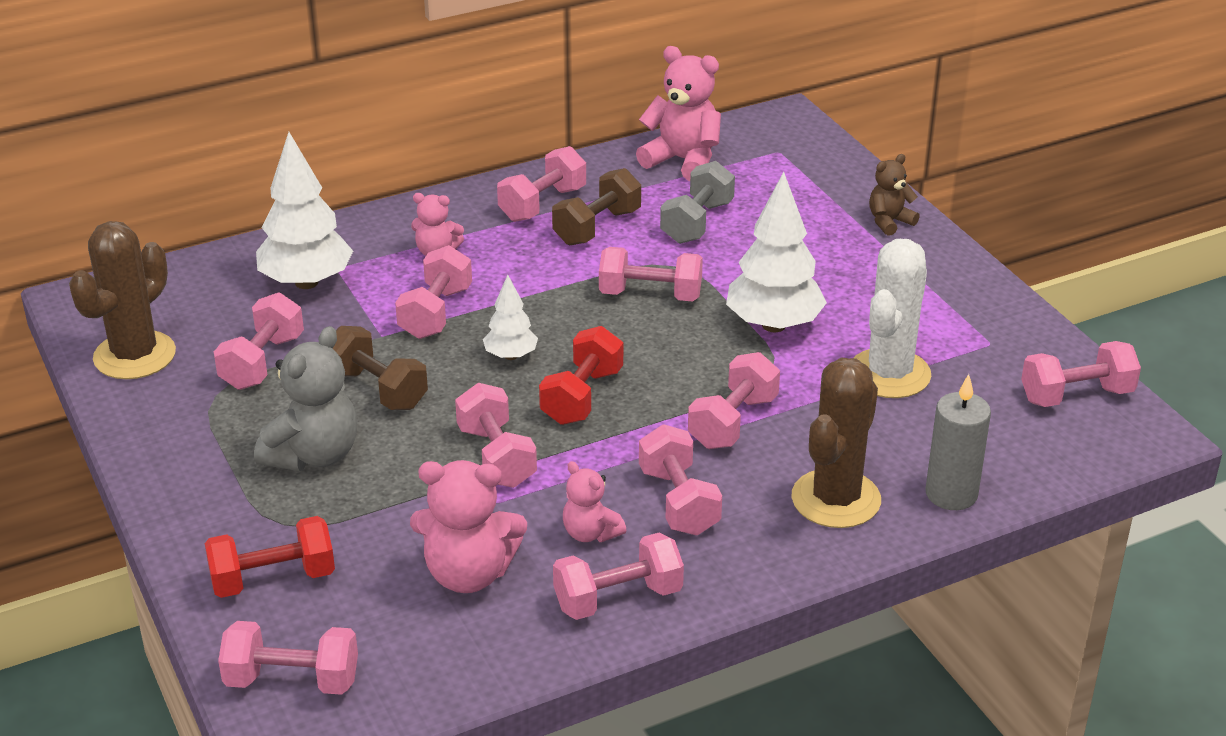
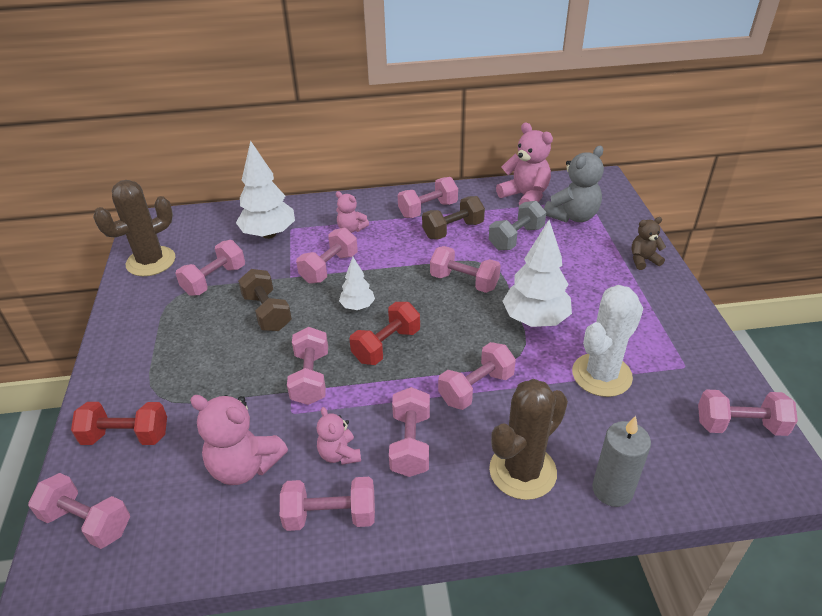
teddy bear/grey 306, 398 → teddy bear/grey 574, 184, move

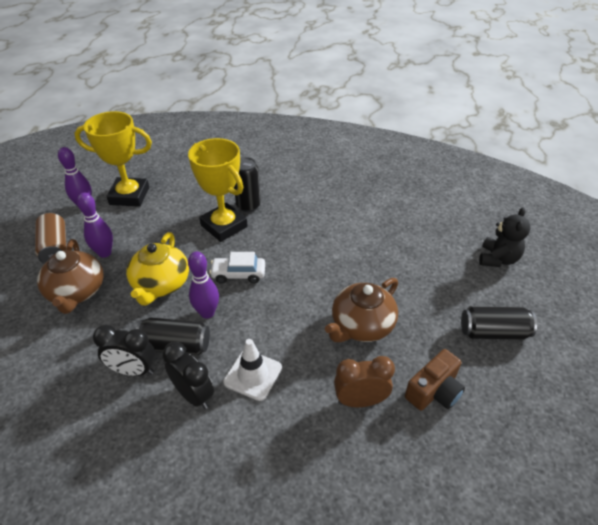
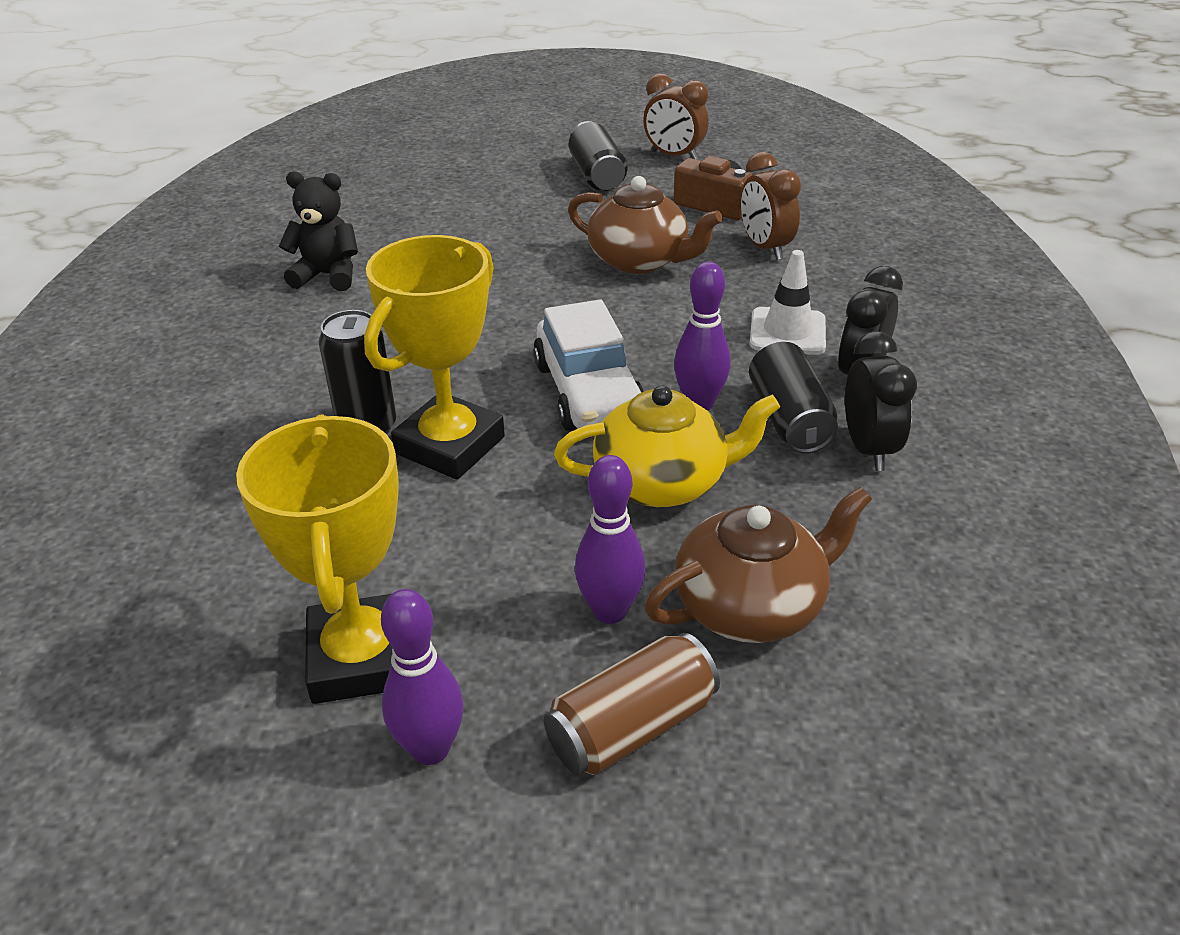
car/white 237, 267 → car/white 588, 365, x1.55
teddy bear/black 504, 237 → teddy bear/black 318, 231, move
- → clock/brown 676, 116

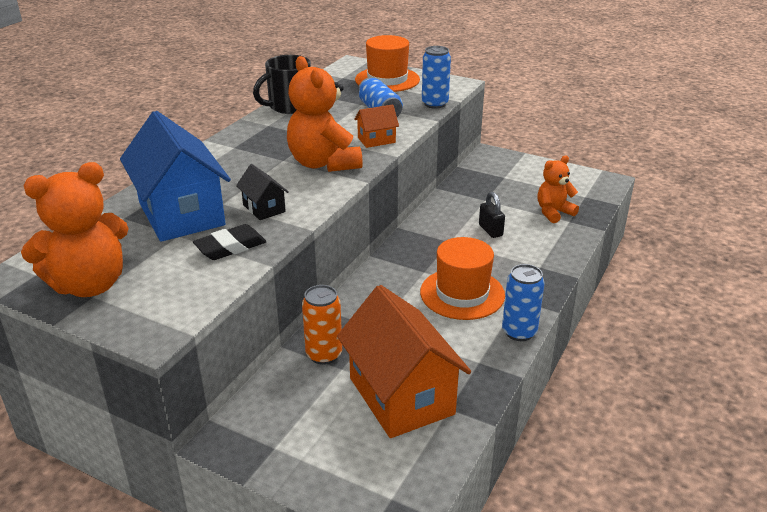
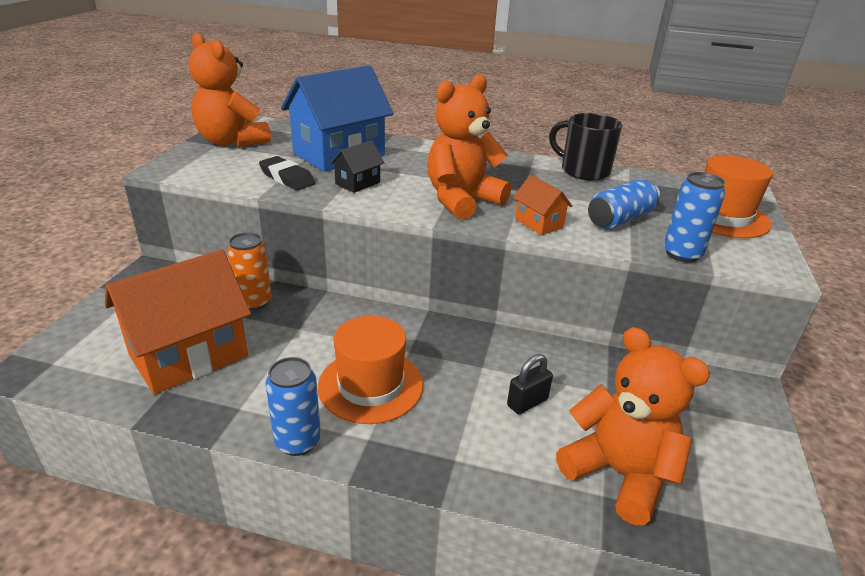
teddy bear/orange 558, 189 → teddy bear/orange 633, 426, x1.64

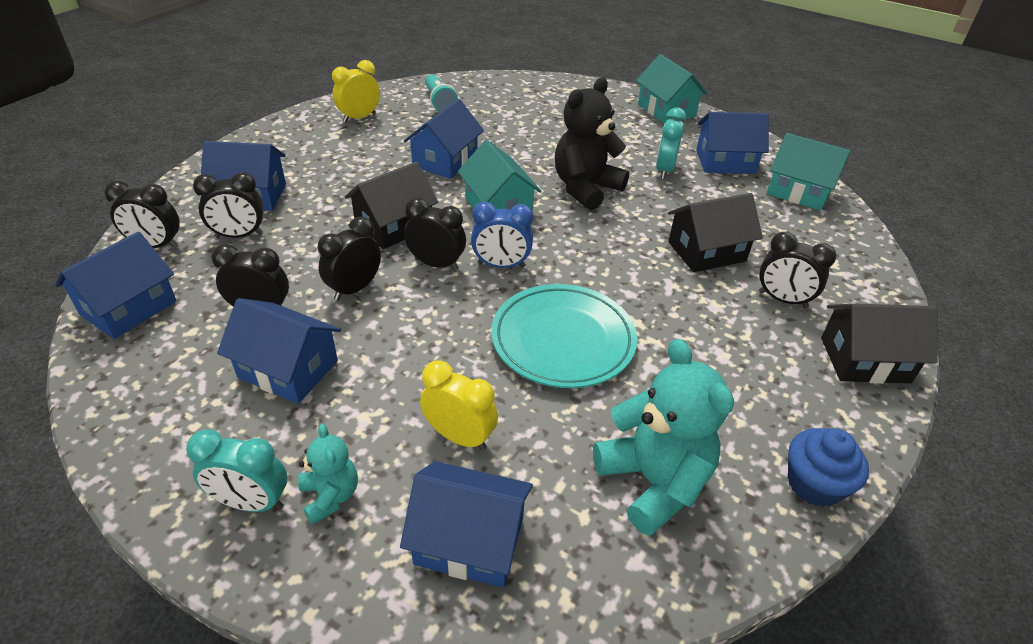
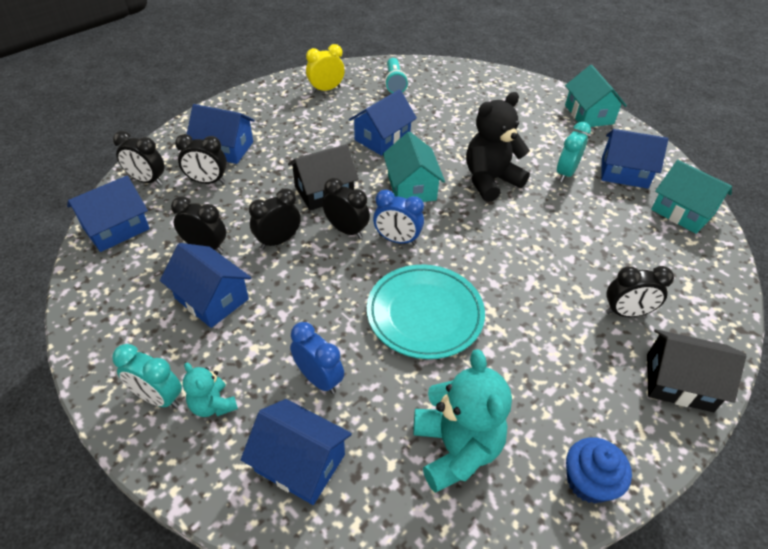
teddy bear/turquoise 328, 474 → teddy bear/turquoise 210, 389, 150 degrees clockwise
clock/yellow 459, 405 → clock/blue 317, 358
house/black 715, 232 → -
clock/black 797, 270 → clock/black 640, 291, 45 degrees counterclockwise

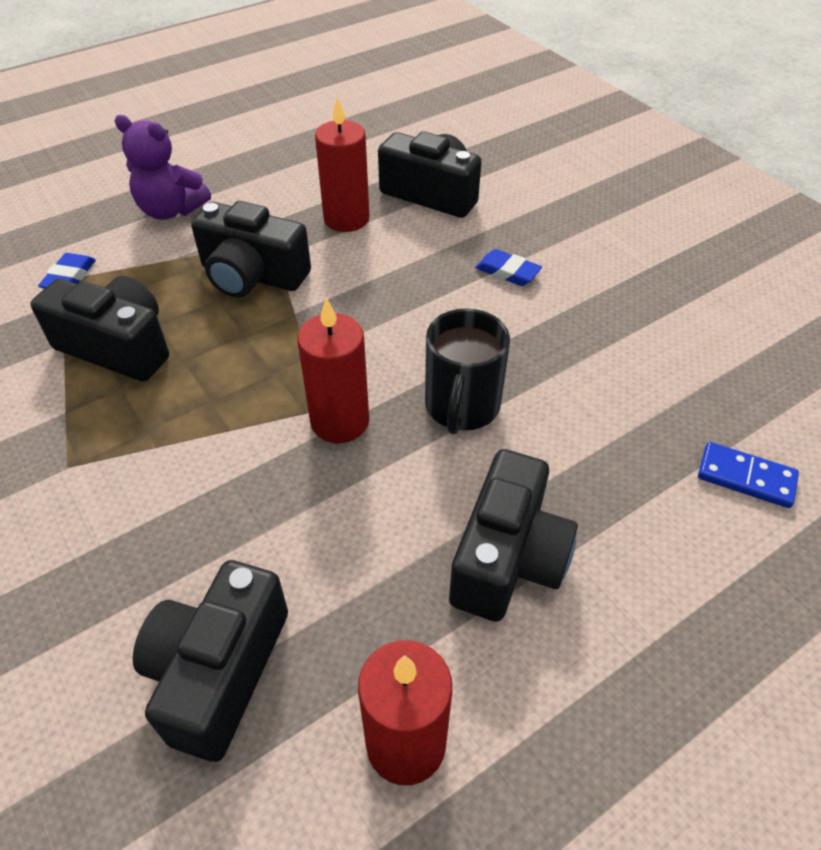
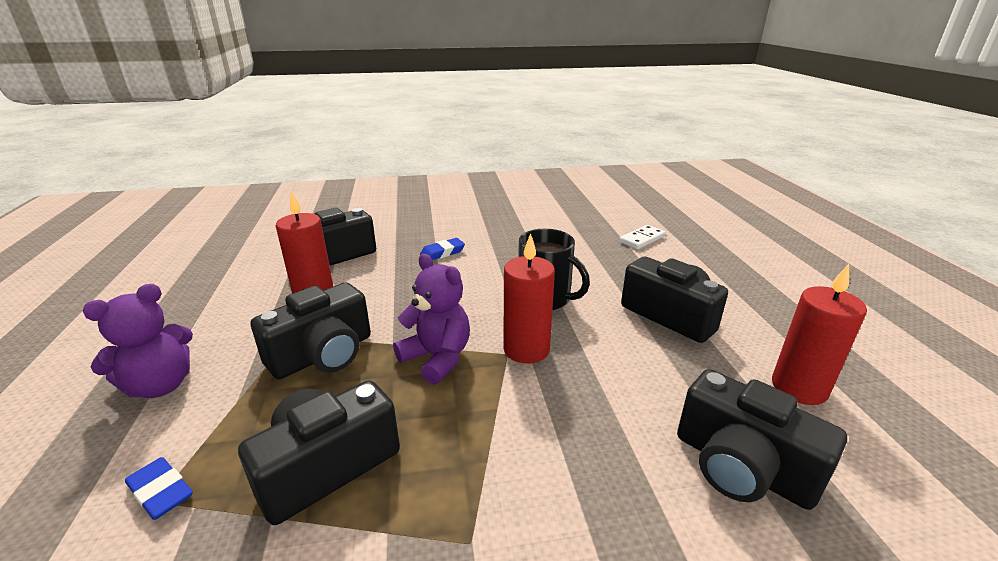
domino/blue 748, 475 → domino/white 642, 237
- → teddy bear/purple 431, 319

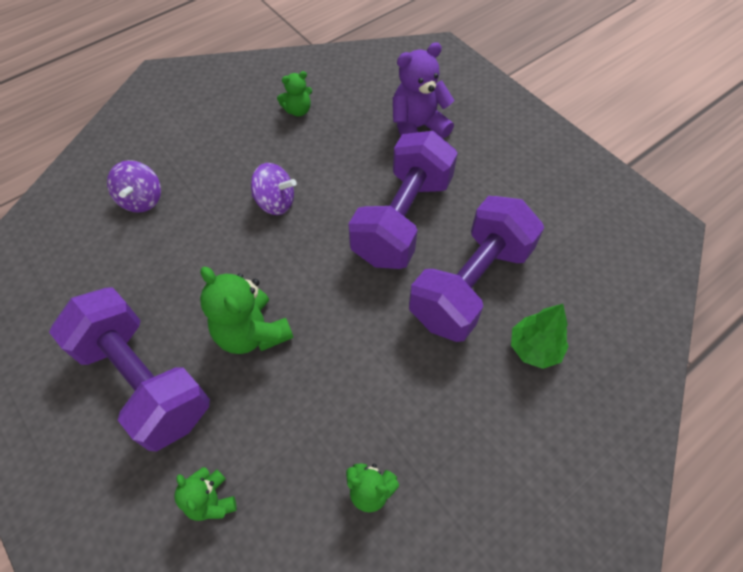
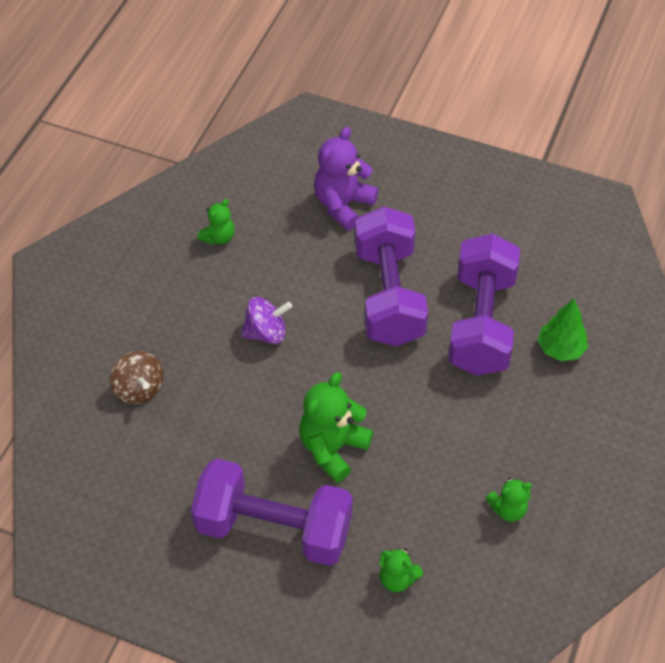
spinning top/purple 134, 186 → spinning top/brown 136, 377
teddy bear/green 247, 310 → teddy bear/green 336, 427, 105 degrees clockwise

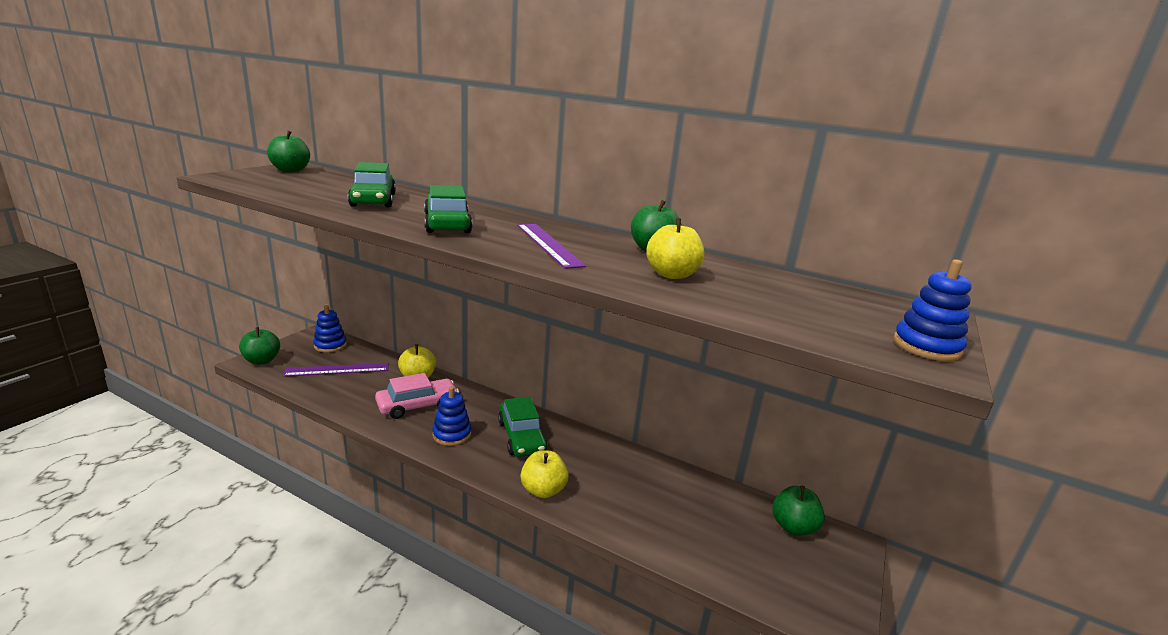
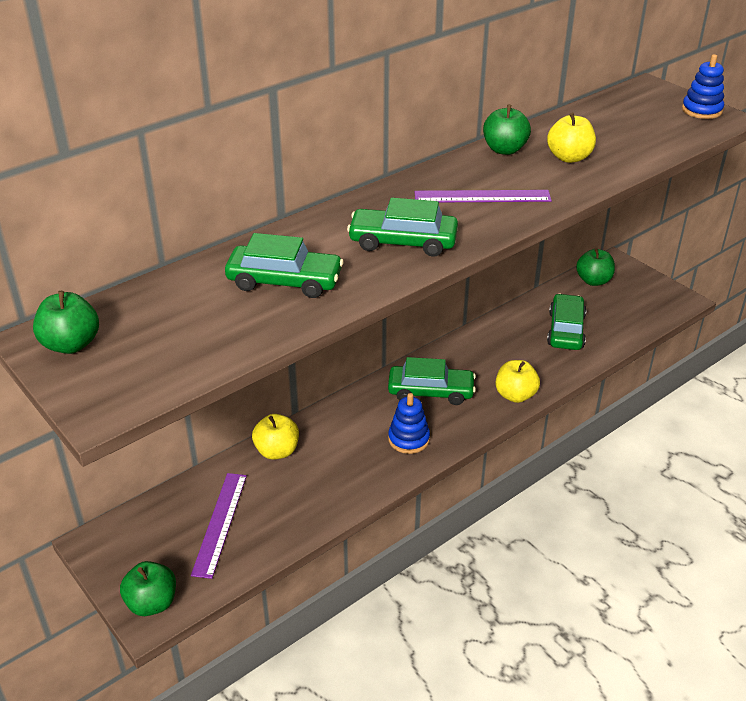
stacking toy/blue 330, 329 → -
car/pink 417, 396 → -
- → car/green 566, 322

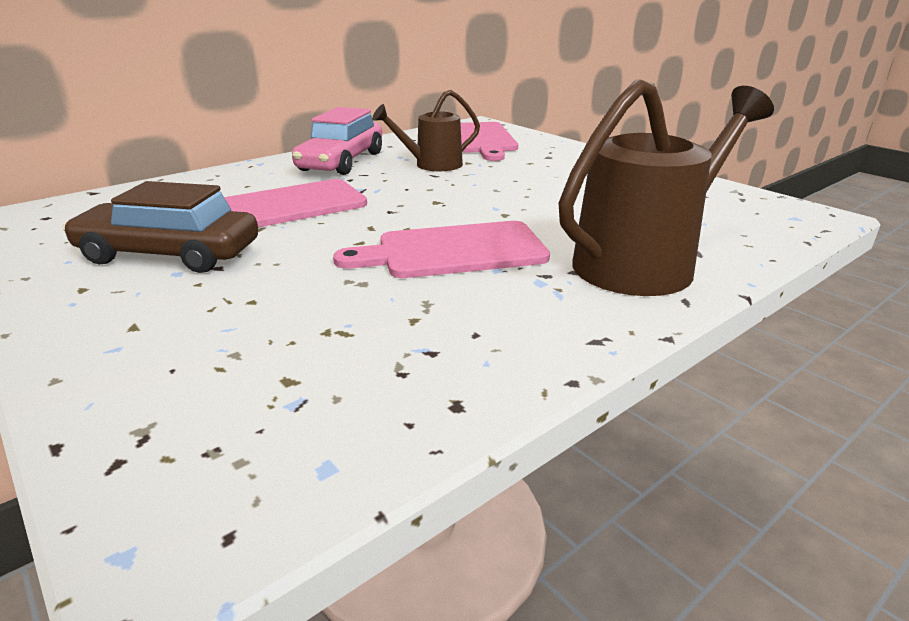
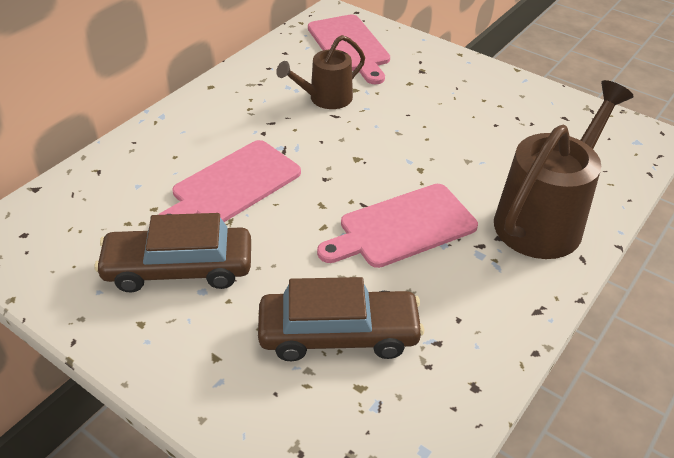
car/pink 337, 141 → -
- → car/brown 341, 319

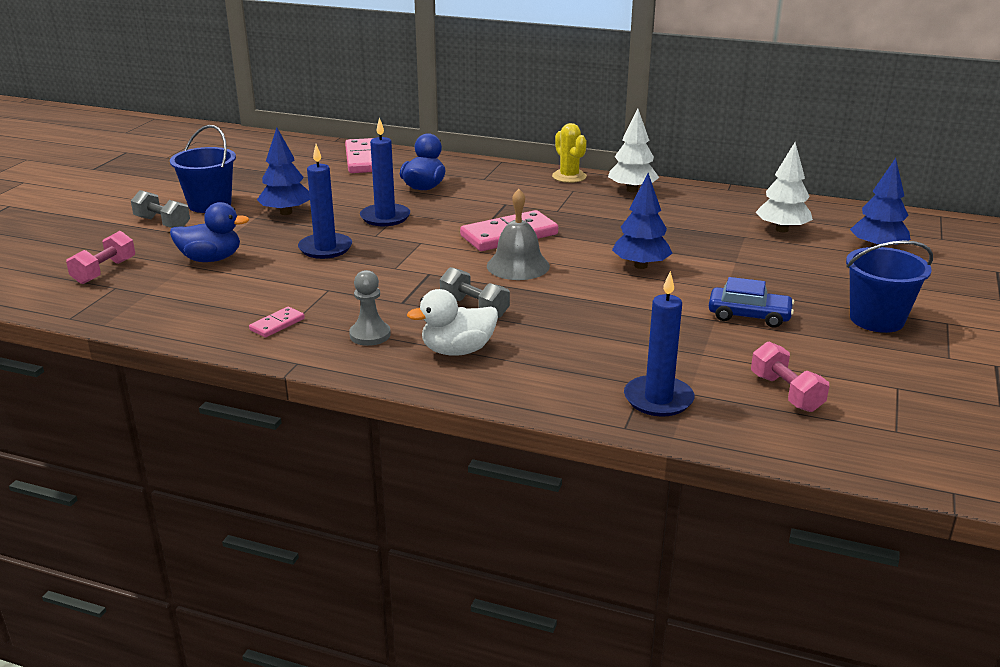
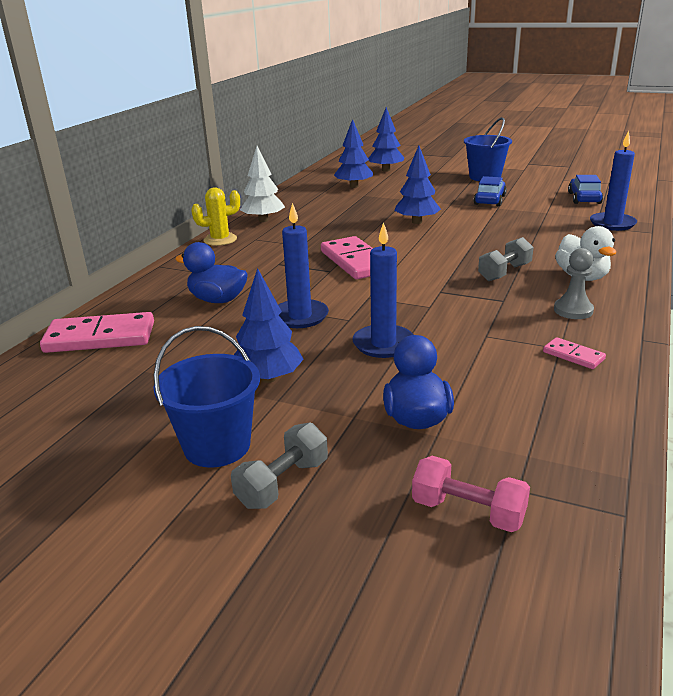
bell/grey 518, 234 → -
dumbbell/pink 790, 377 → car/blue 585, 189
tree/white 784, 187 → tree/blue 353, 153

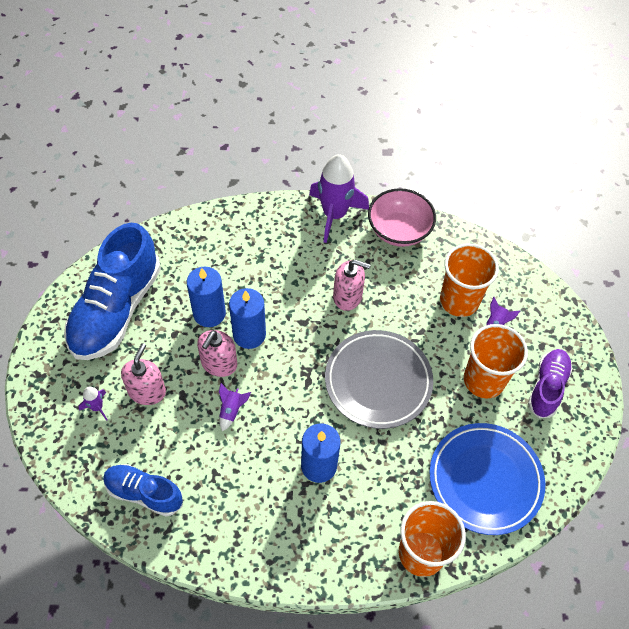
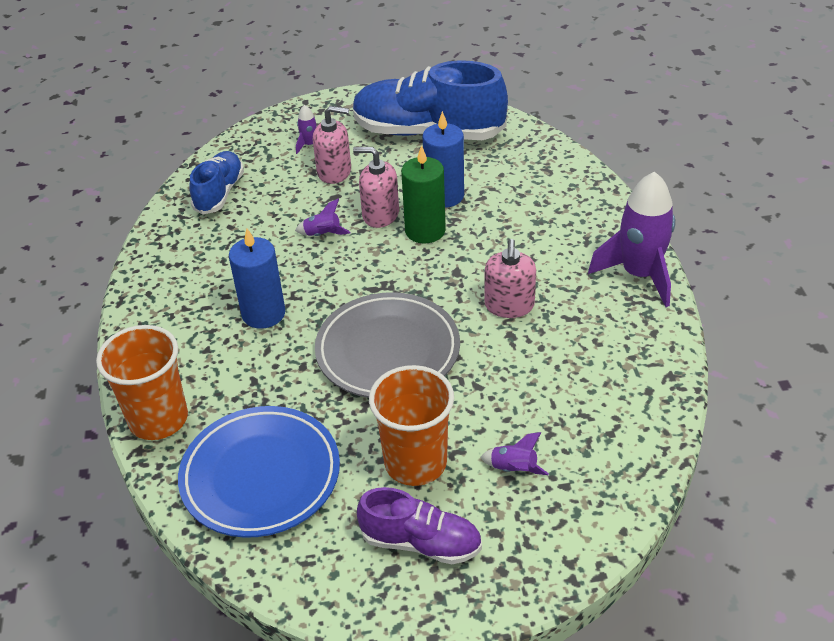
candle/blue 247, 318 → candle/green 423, 194
bowl/pink 402, 217 → -
cup/orange 469, 280 → -

